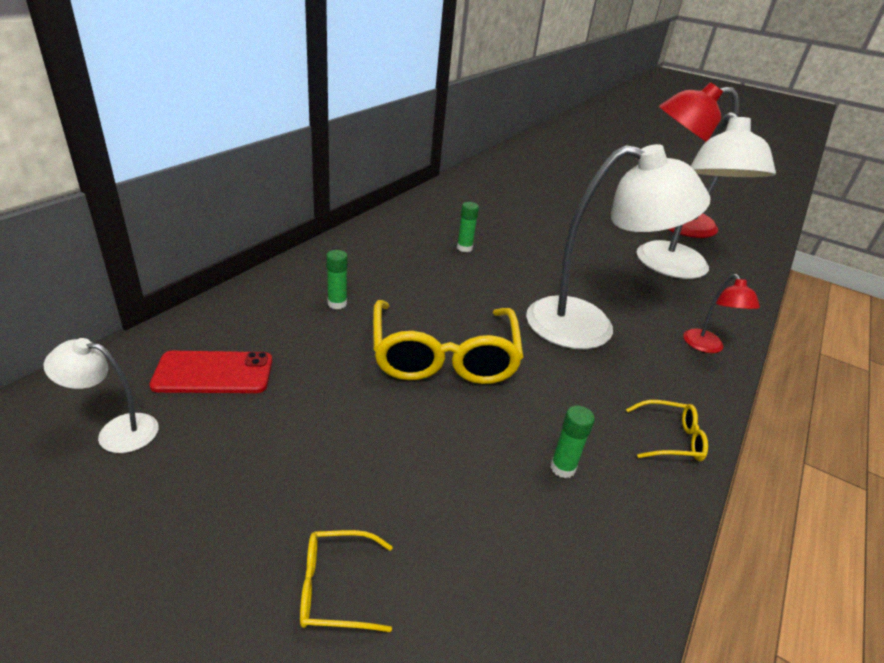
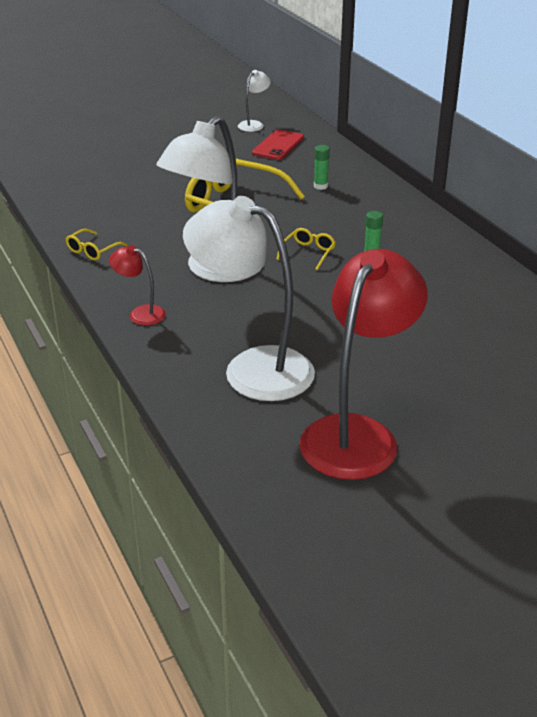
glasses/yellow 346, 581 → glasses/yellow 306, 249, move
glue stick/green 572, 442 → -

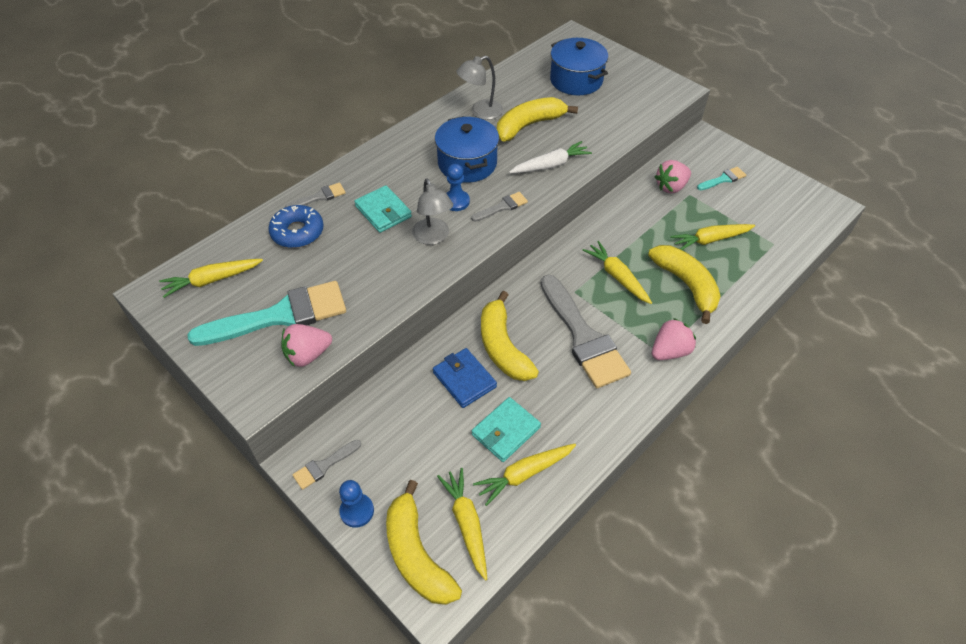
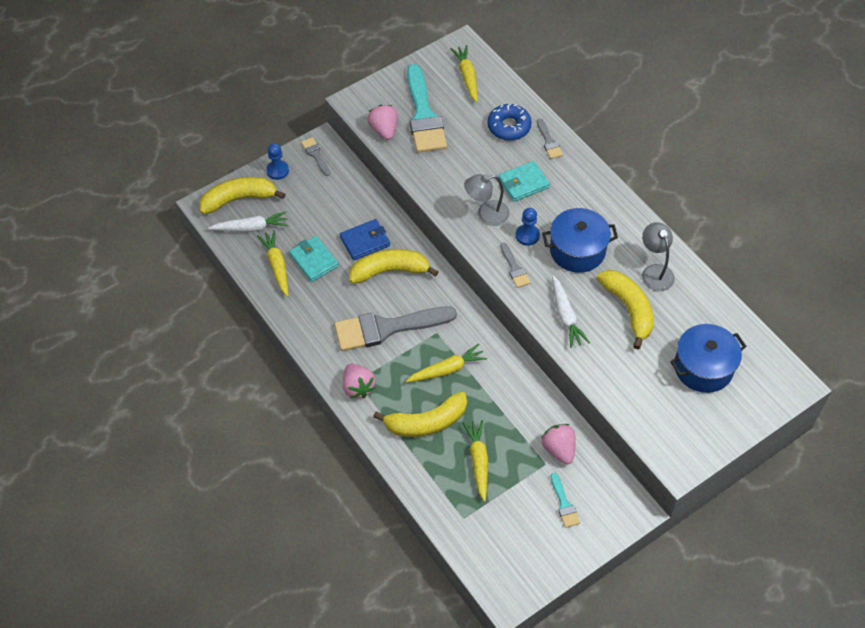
carrot/yellow 462, 524 → carrot/white 248, 222

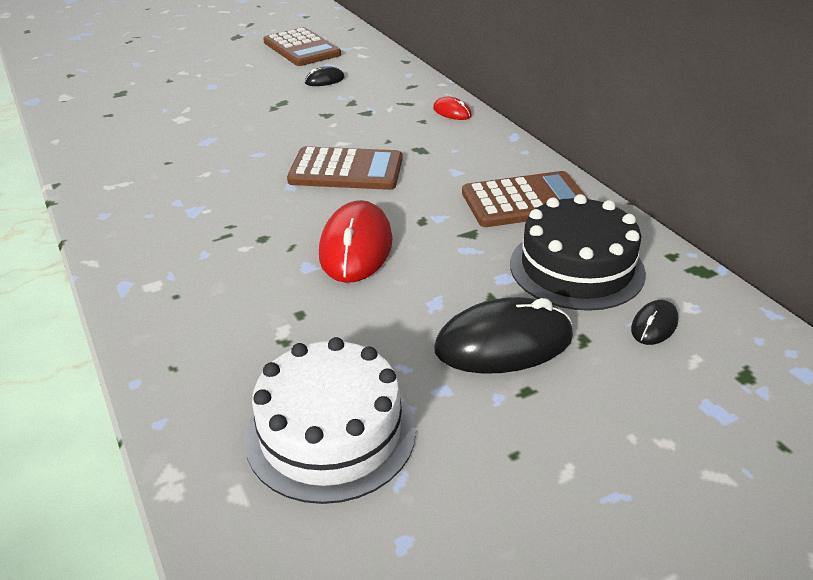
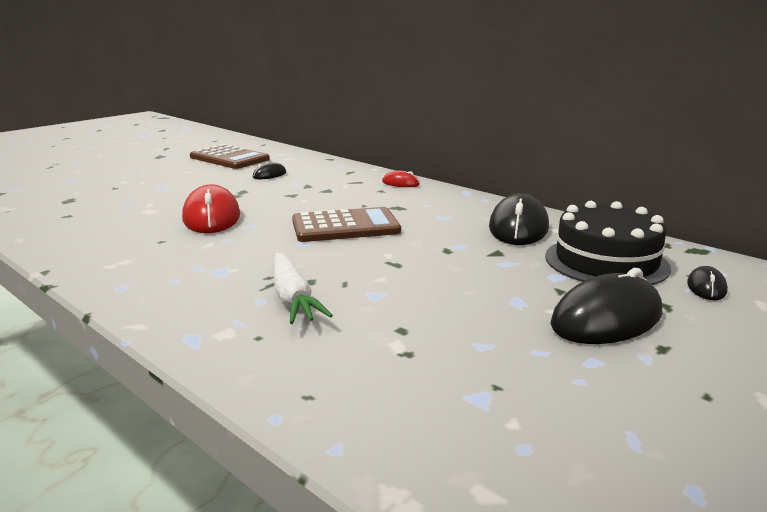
cake/white 330, 420 → -
mouse/red 356, 241 → mouse/red 211, 208, move
calculator/brown 525, 199 → mouse/black 519, 219
- → carrot/white 303, 288

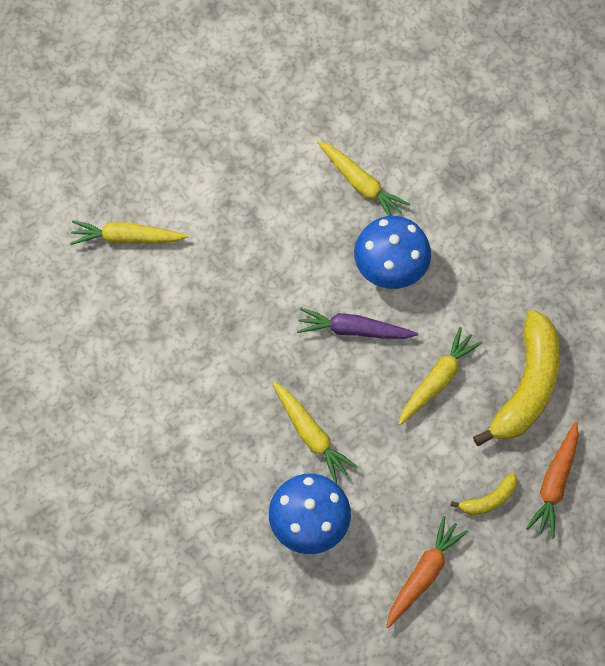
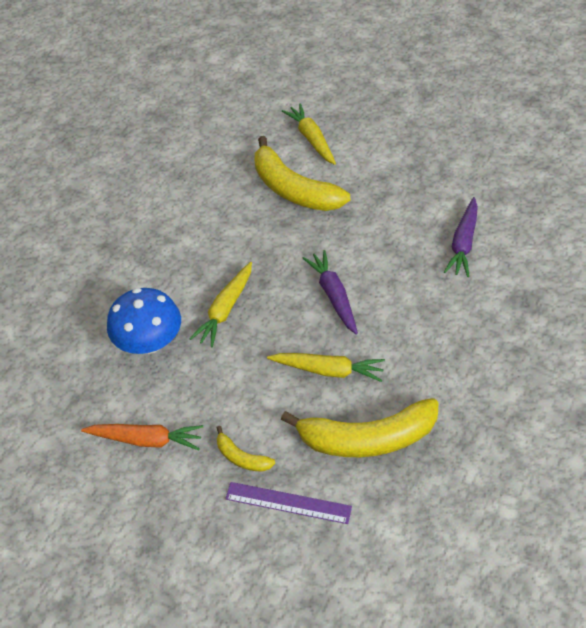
carrot/yellow 363, 178 → carrot/purple 461, 237
mushroom/blue 392, 252 → -
carrot/orange 552, 480 → ruler/purple 288, 503
- → banana/yellow 302, 173

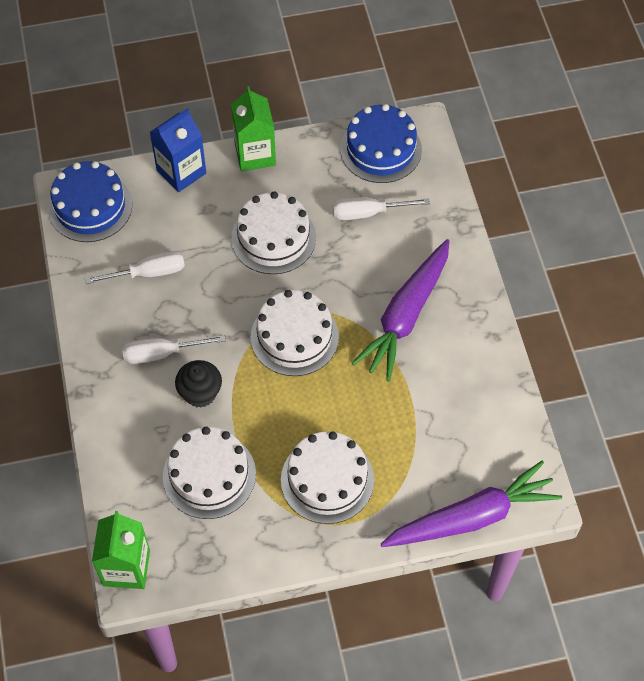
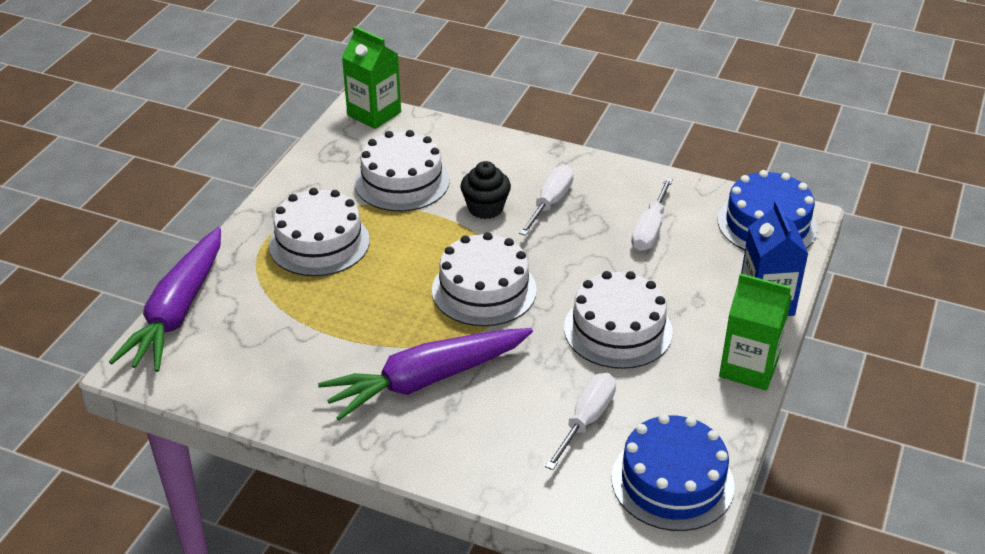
carrot/purple 400, 310 → carrot/purple 425, 374, 90 degrees counterclockwise

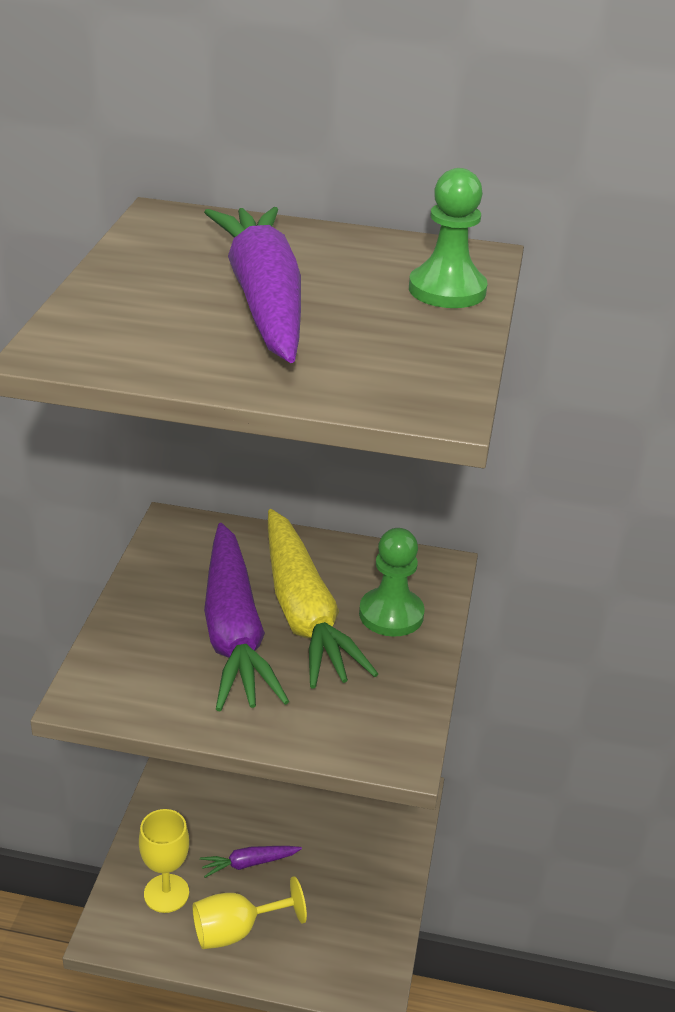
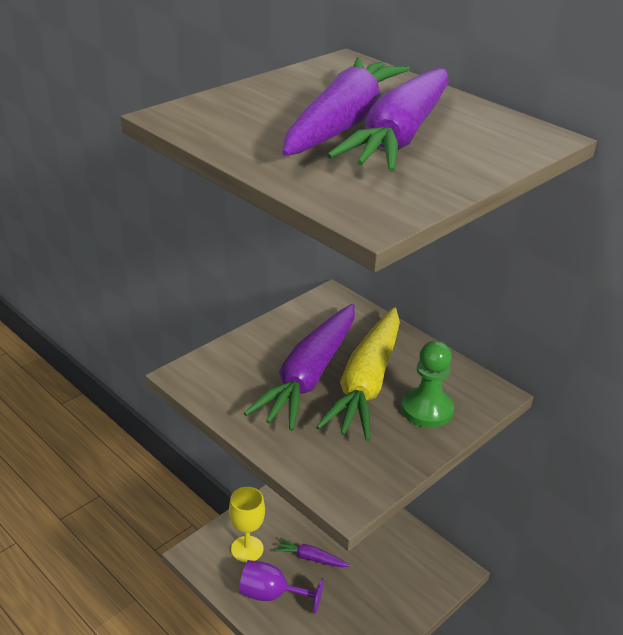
goblet/yellow 250, 912 → goblet/purple 281, 587
pawn/green 448, 238 → -
- → carrot/purple 388, 120

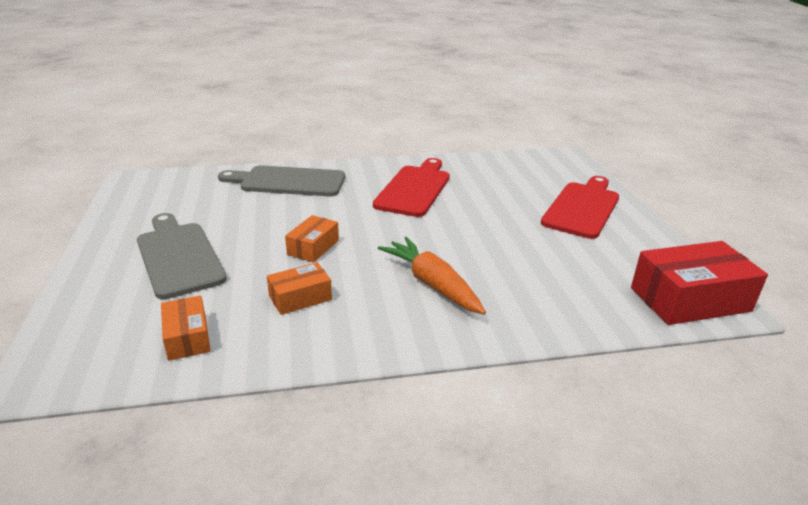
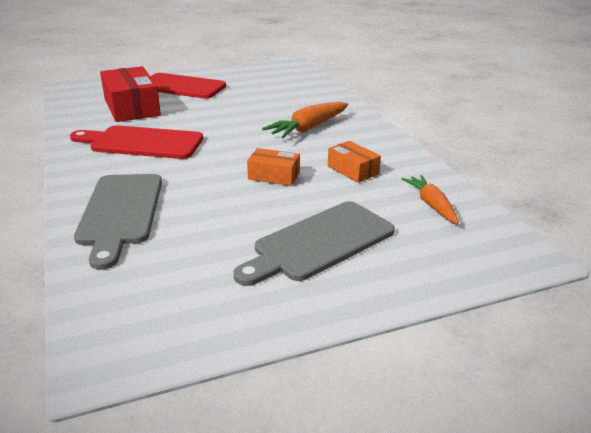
box/orange 186, 328 → carrot/orange 430, 199
box/red 699, 283 → box/red 130, 94, move

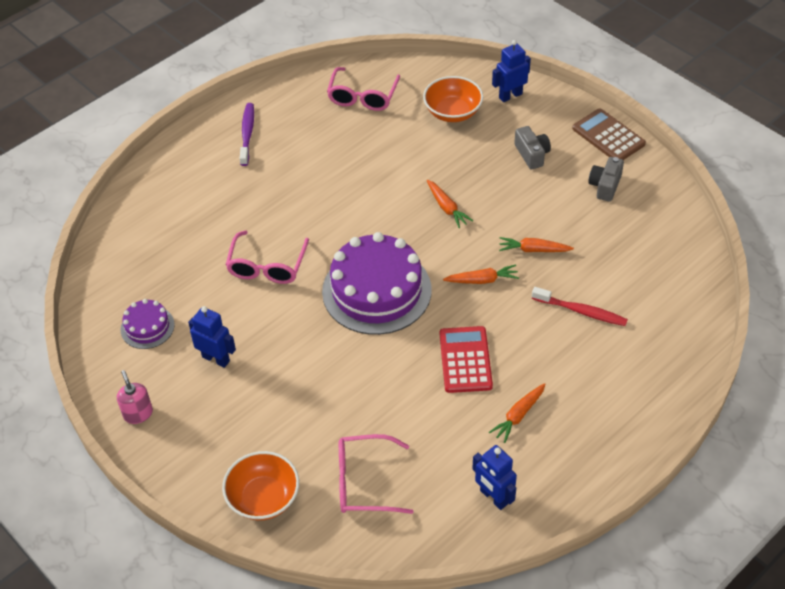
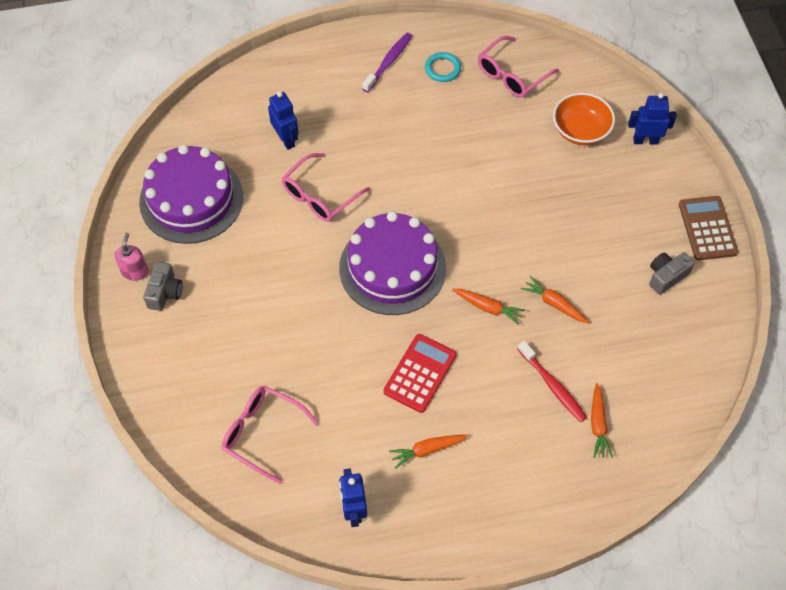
cake/purple 148, 324 → cake/purple 191, 194, x2.07
robot/blue 212, 337 → robot/blue 283, 121, move
bowl/orange 260, 485 → -
carrot/orange 450, 204 → carrot/orange 602, 420, move
camera/grey 532, 148 → camera/grey 163, 286, move
- → ring/turquoise 443, 67

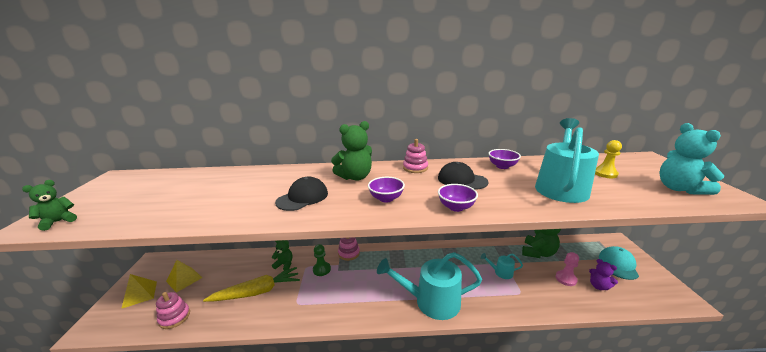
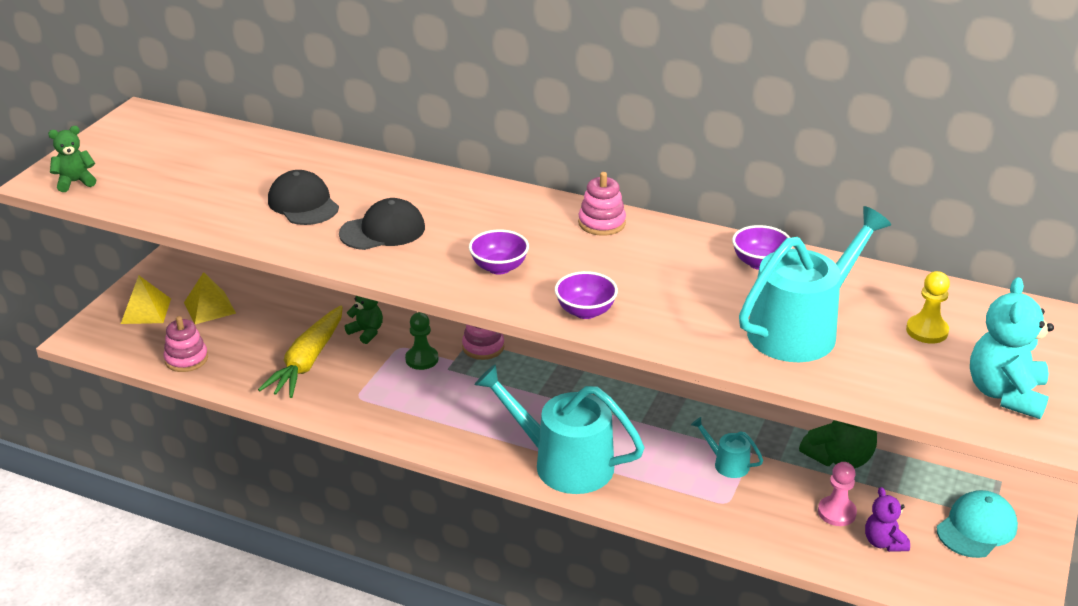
carrot/yellow 251, 284 → carrot/yellow 300, 351, 105 degrees clockwise
teddy bear/green 351, 151 → -
cap/black 463, 176 → cap/black 303, 197, move

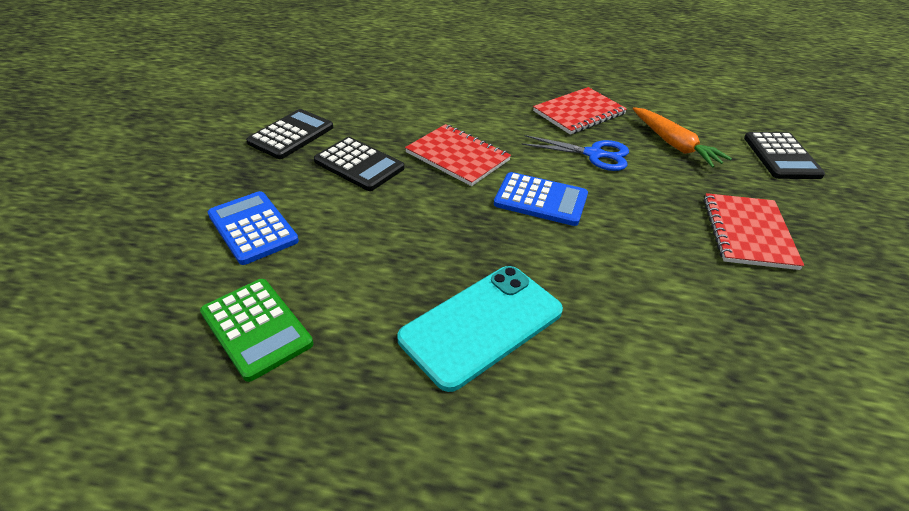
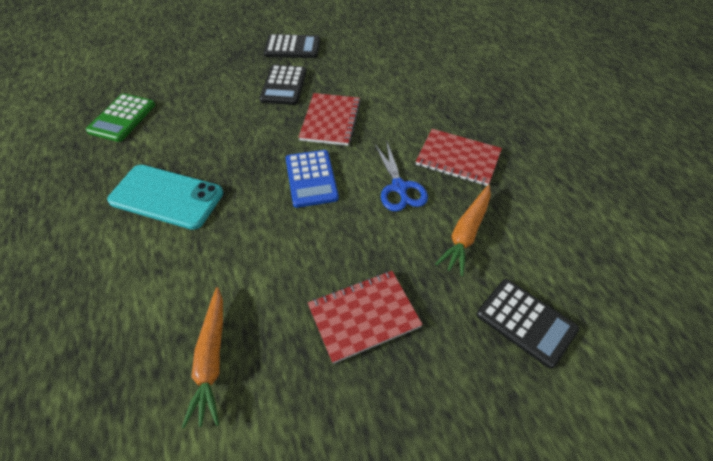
calculator/blue 253, 228 → -
calculator/black 784, 155 → calculator/black 528, 324, 105 degrees counterclockwise
- → carrot/orange 202, 357

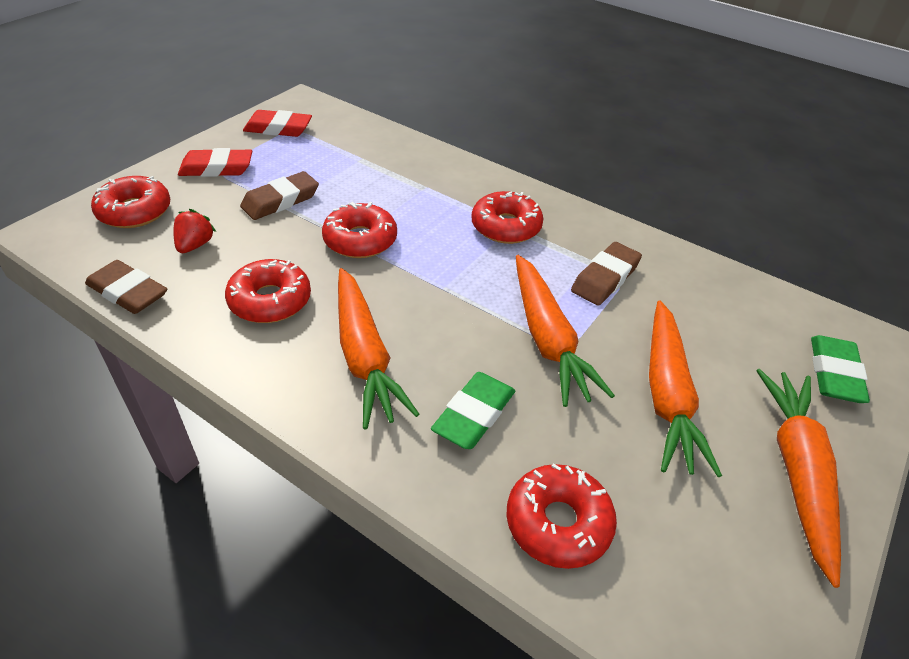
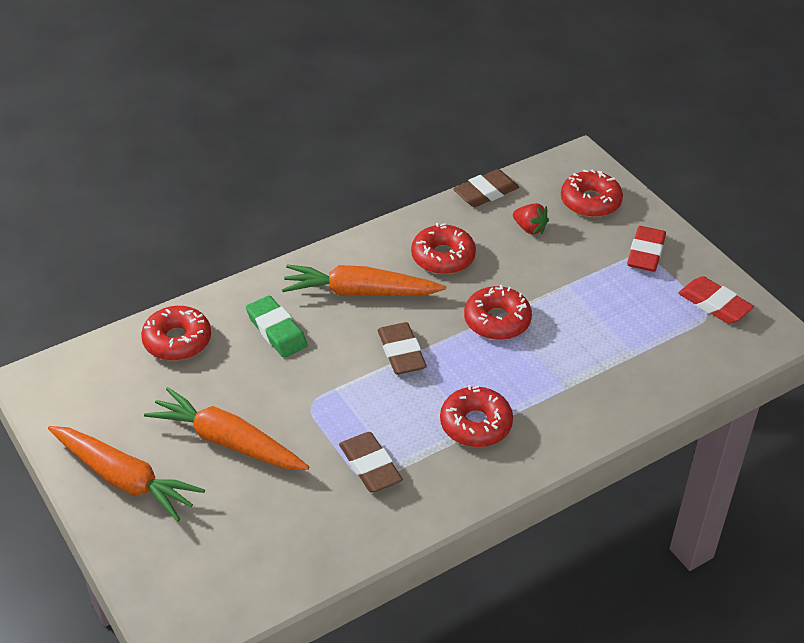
eraser/brown 279, 195 → eraser/brown 402, 348, move
eraser/red 277, 123 → eraser/red 716, 300, 75 degrees counterclockwise
carrot/orange 565, 331 → -
eraser/green 840, 369 → -

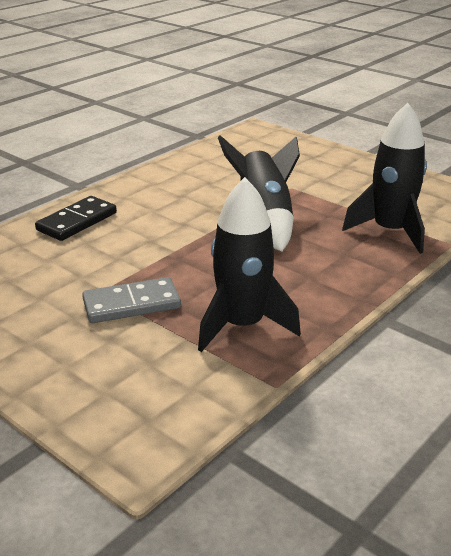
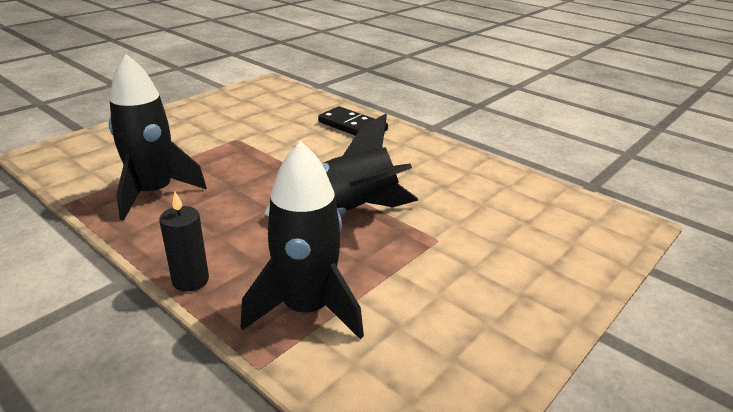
domino/grey 131, 300 → -
- → candle/black 184, 242

